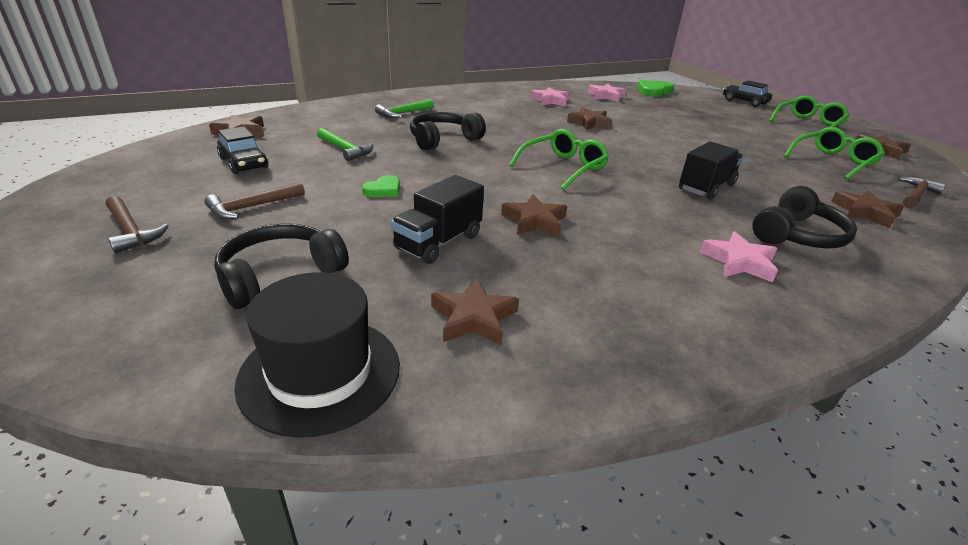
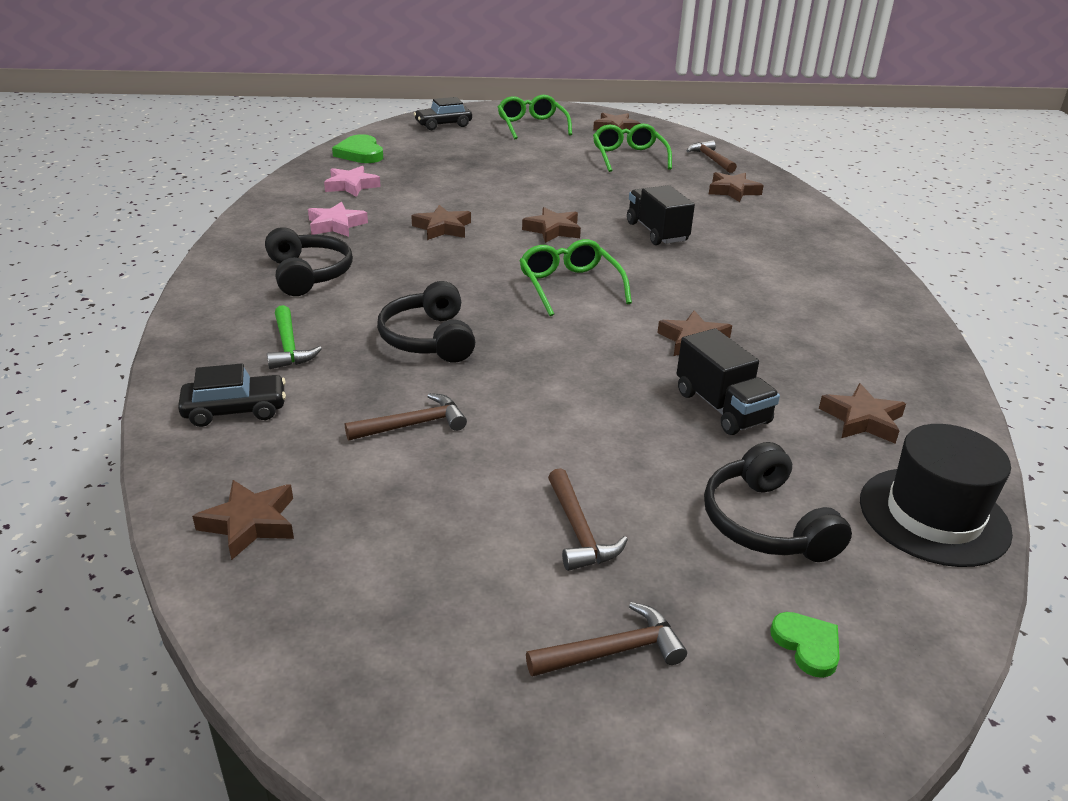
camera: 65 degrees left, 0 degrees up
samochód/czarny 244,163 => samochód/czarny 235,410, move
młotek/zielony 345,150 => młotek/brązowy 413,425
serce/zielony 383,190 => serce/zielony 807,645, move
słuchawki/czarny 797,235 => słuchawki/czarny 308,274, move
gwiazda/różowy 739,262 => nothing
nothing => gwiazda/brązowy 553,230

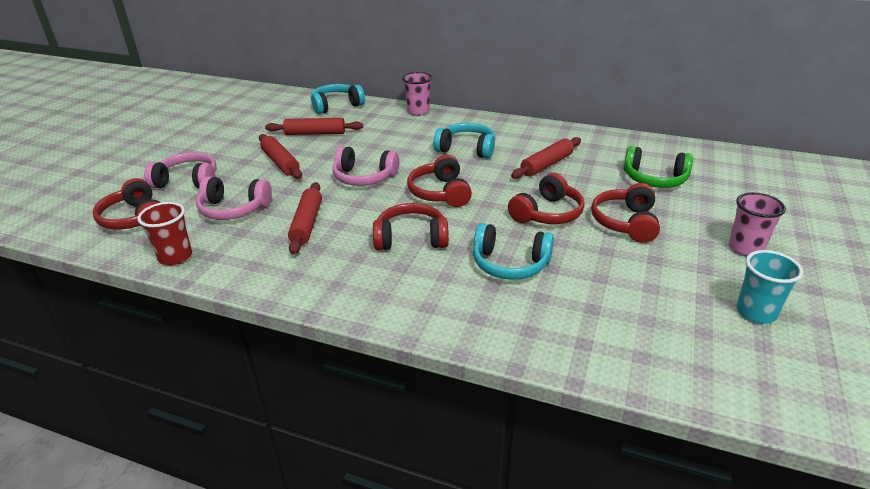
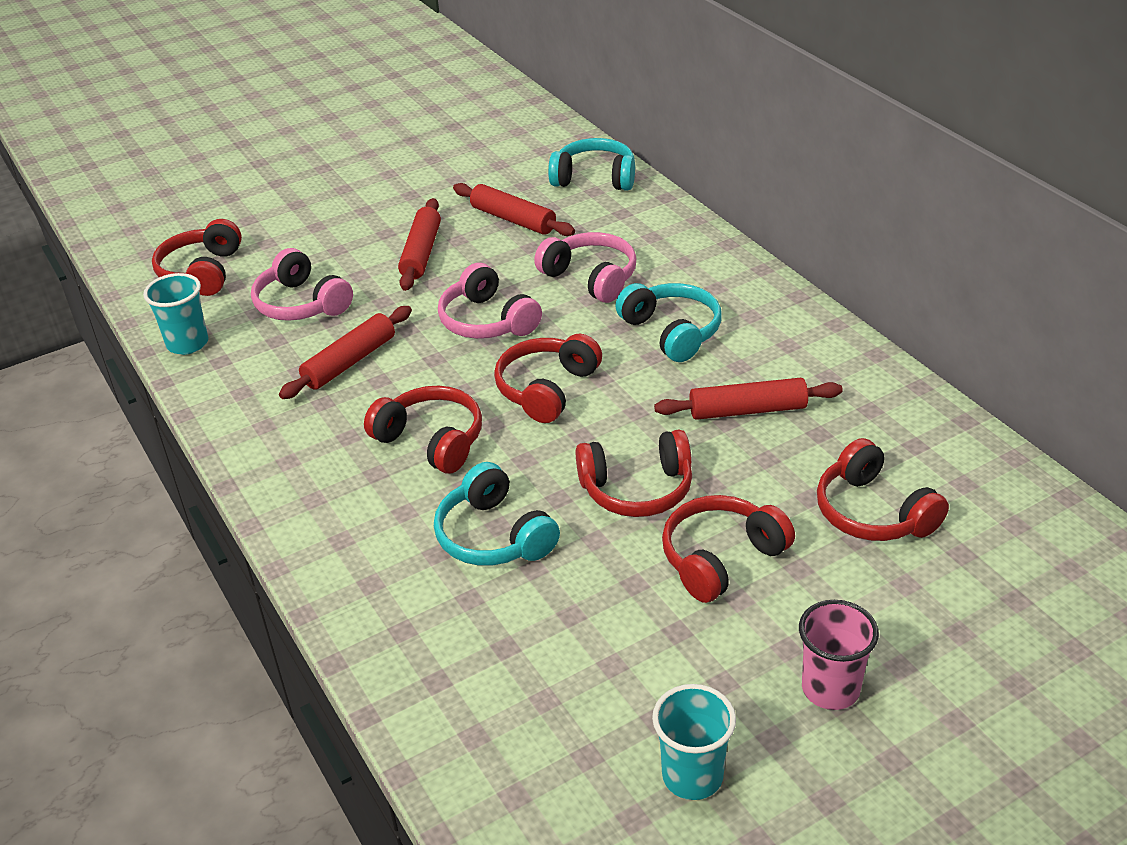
camera: 40 degrees right, 5 degrees up
szklanka/różowy 418,111 => nothing
słuchawki/zielony 654,179 => słuchawki/czerwony 873,512
słuchawki/różowy 188,181 => słuchawki/różowy 591,278, move
szklanka/czerwony 175,257 => szklanka/turkusowy 187,344

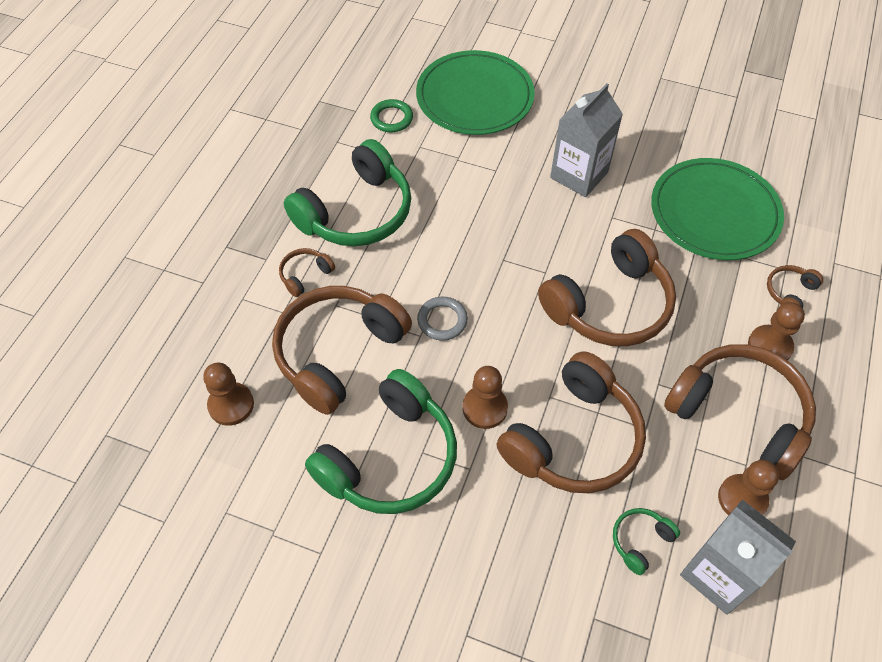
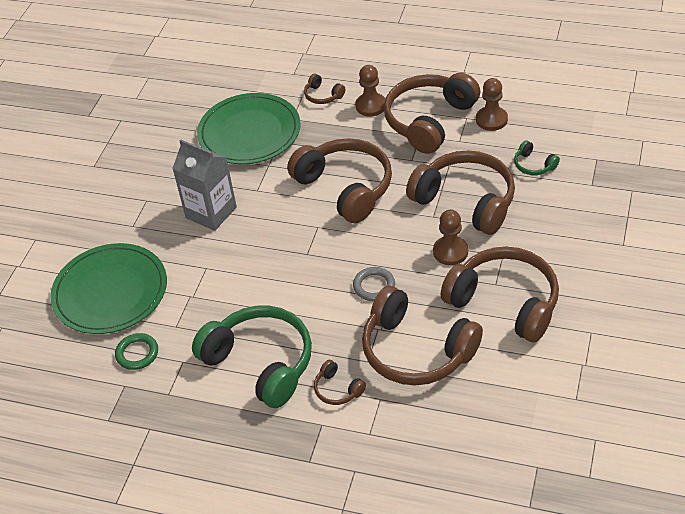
camera: 90 degrees left, 10 degrees down
pionek/brązowy 231,405 => nothing
słuchawki/zielony 390,458 => słuchawki/brązowy 505,302
karton mleka/szary 718,574 => nothing

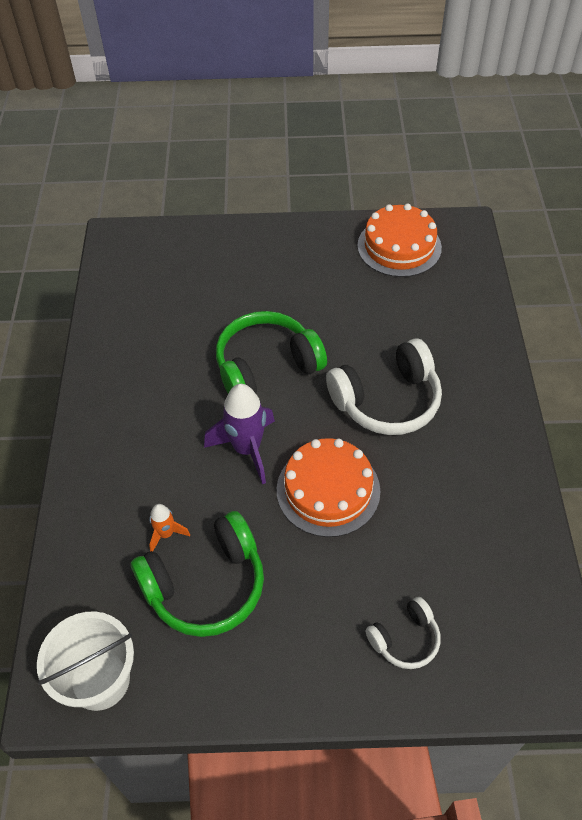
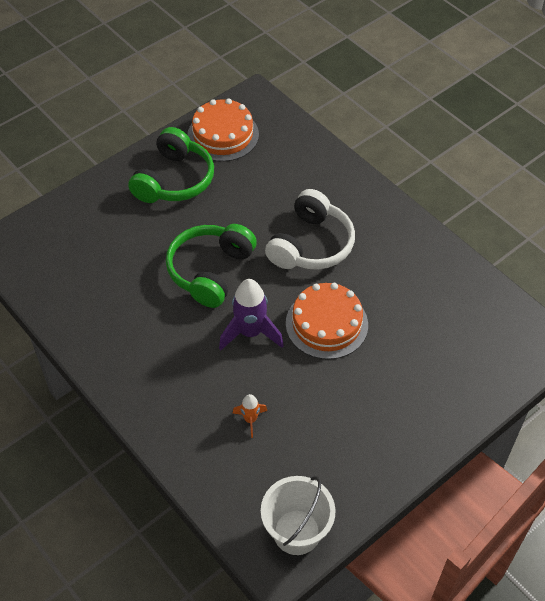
camera: 40 degrees left, 0 degrees up
słuchawki/zielony 206,585 => słuchawki/zielony 174,180, move
słuchawki/biały 405,639 => nothing

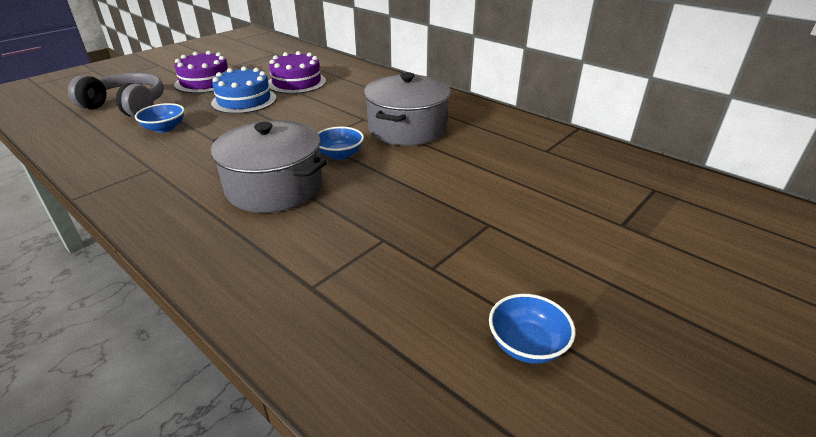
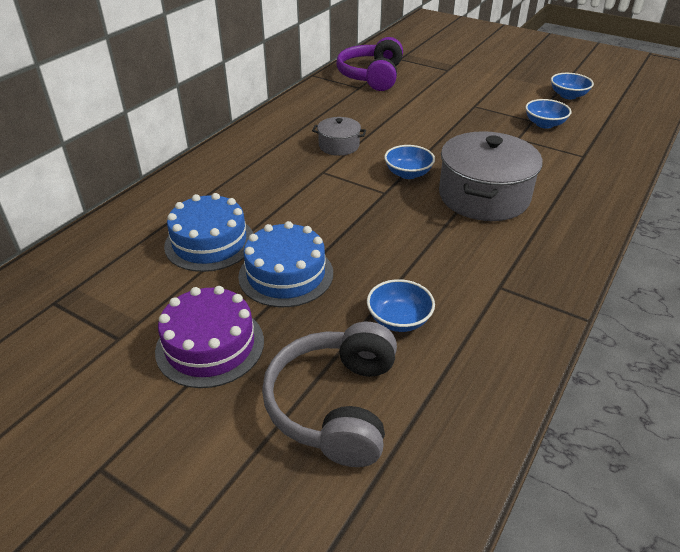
camera: 100 degrees left, 5 degrees up
tort/fioletowy 296,82 => tort/niebieski 210,242
garnek/szary 407,129 => garnek/szary 339,146, x0.51
nothing => słuchawki/fioletowy 371,76
nothing => miska/niebieski 544,124

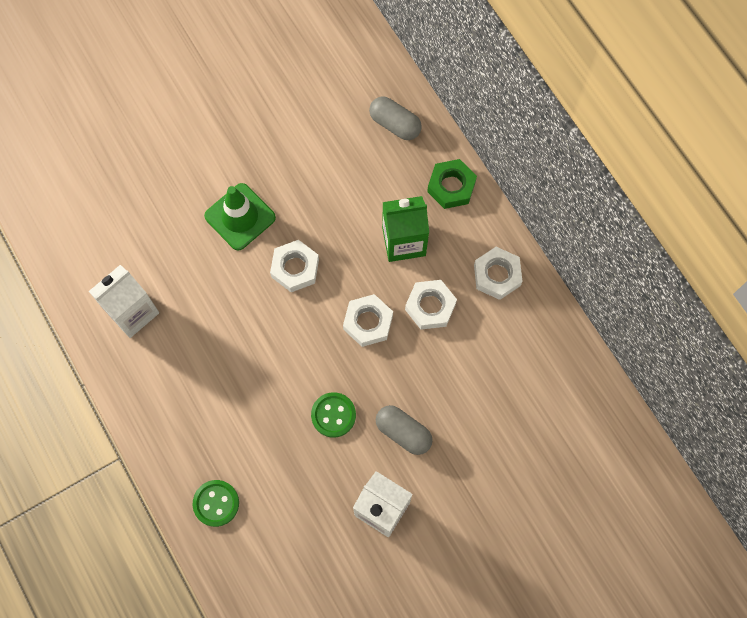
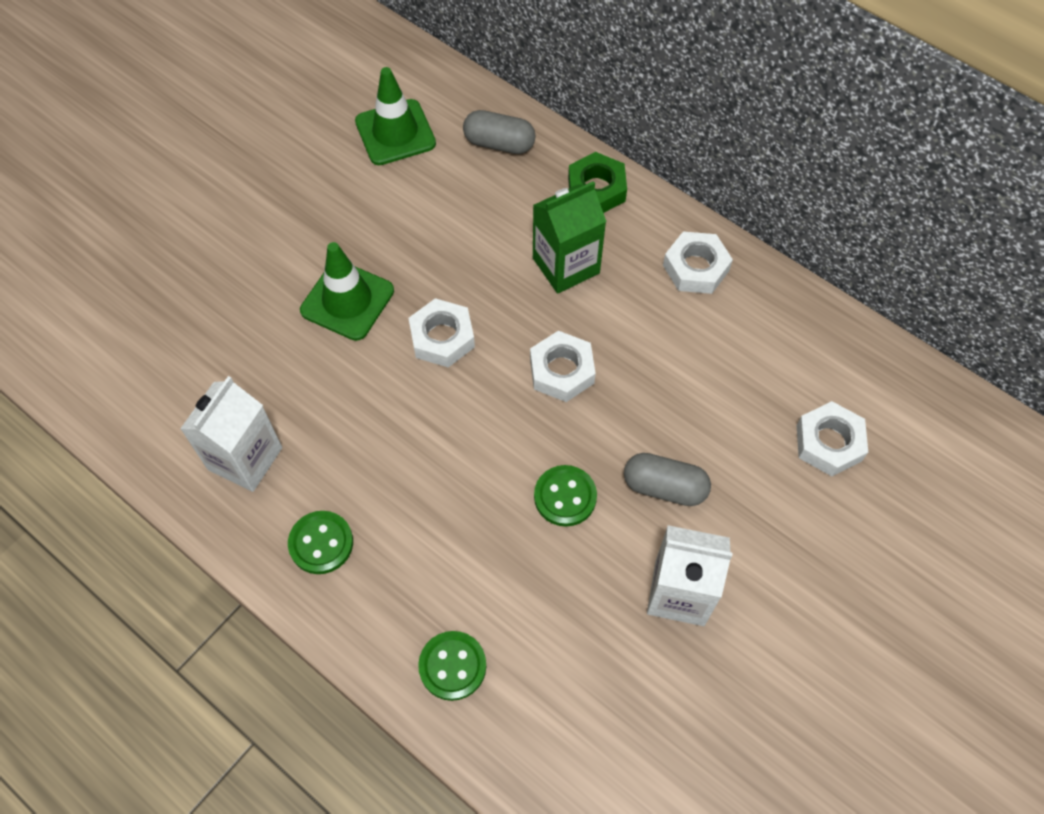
camera: 20 degrees left, 10 degrees down
nakrętka/biały 430,306 => nakrętka/biały 828,443, move
nothing => pachołek/zielony 395,133
nothing => guzik/zielony 321,543

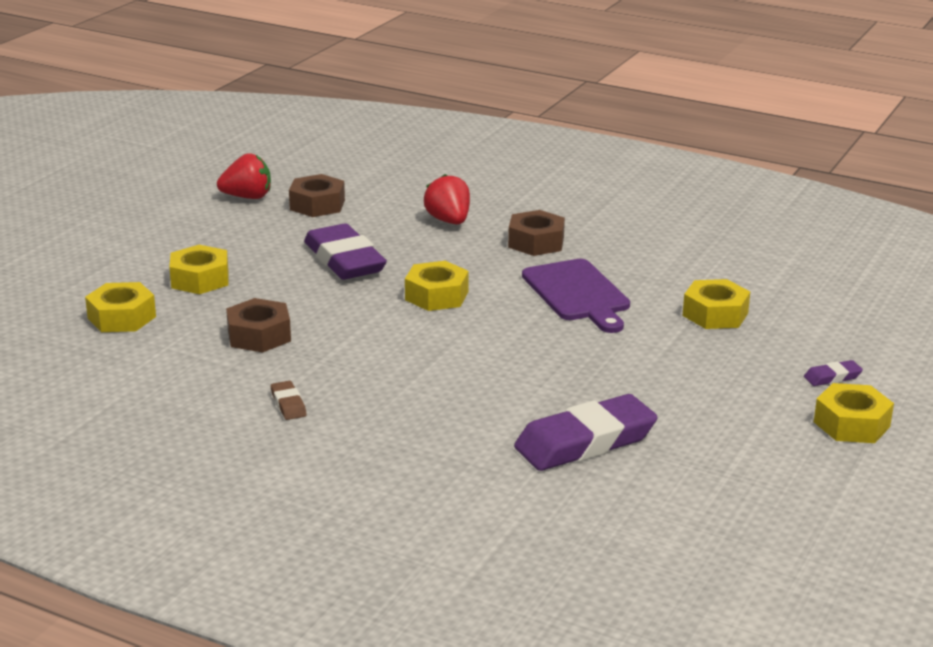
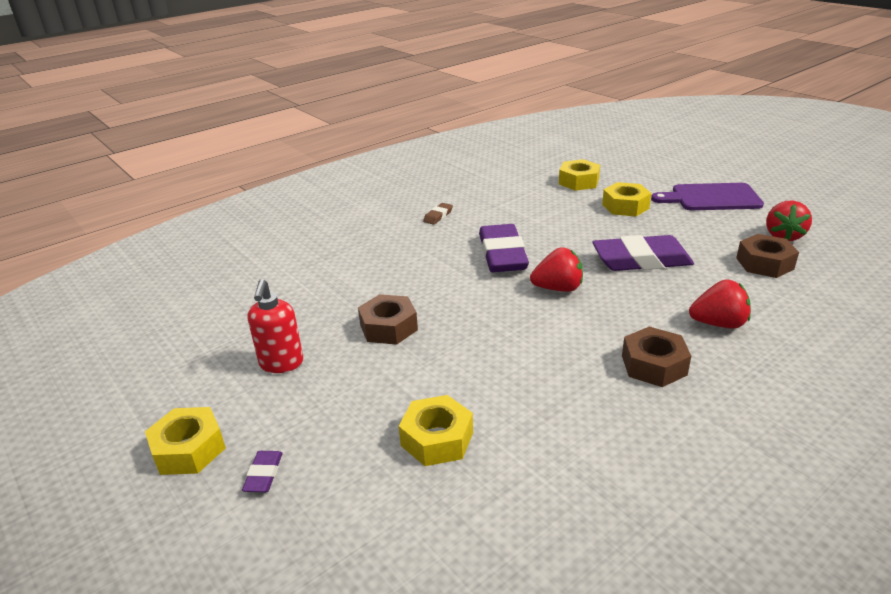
camera: 115 degrees right, 5 degrees up
deska do krojenia/fioletowy 577,294 => deska do krojenia/fioletowy 711,198, move
nakrętka/żółty 436,296 => truskawka/czerwony 558,288
nakrętka/brązowy 259,335 => nakrętka/brązowy 388,327, move
gumka do mazania/brązowy 288,404 => gumka do mazania/brązowy 438,216, 60 degrees counterclockwise
gumka do mazania/fioletowy 585,442 => gumka do mazania/fioletowy 502,254, move
nothing => dozownik mydła/czerwony 281,364

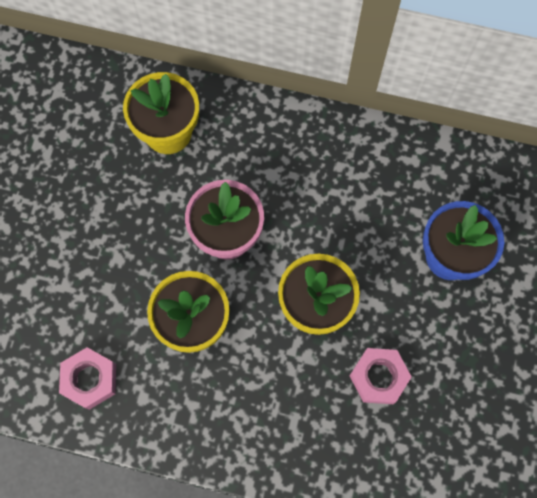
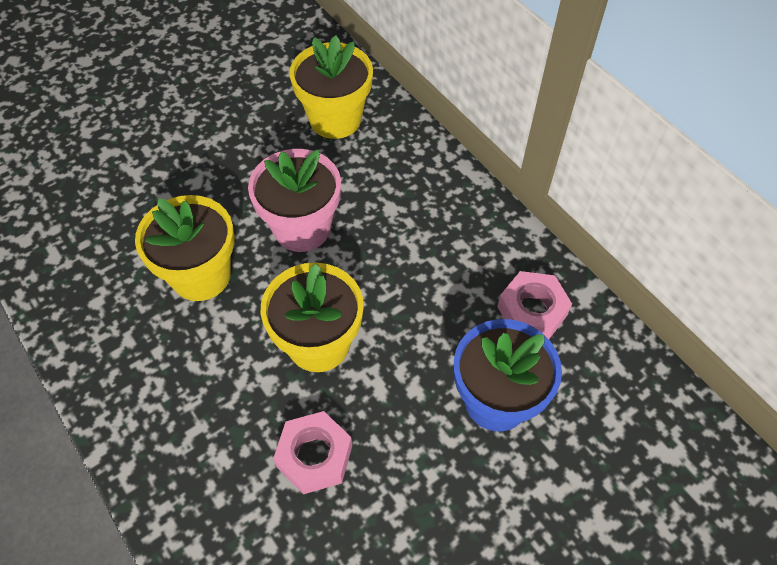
camera: 40 degrees right, 15 degrees down
nakrętka/różowy 90,379 => nakrętka/różowy 532,311, move

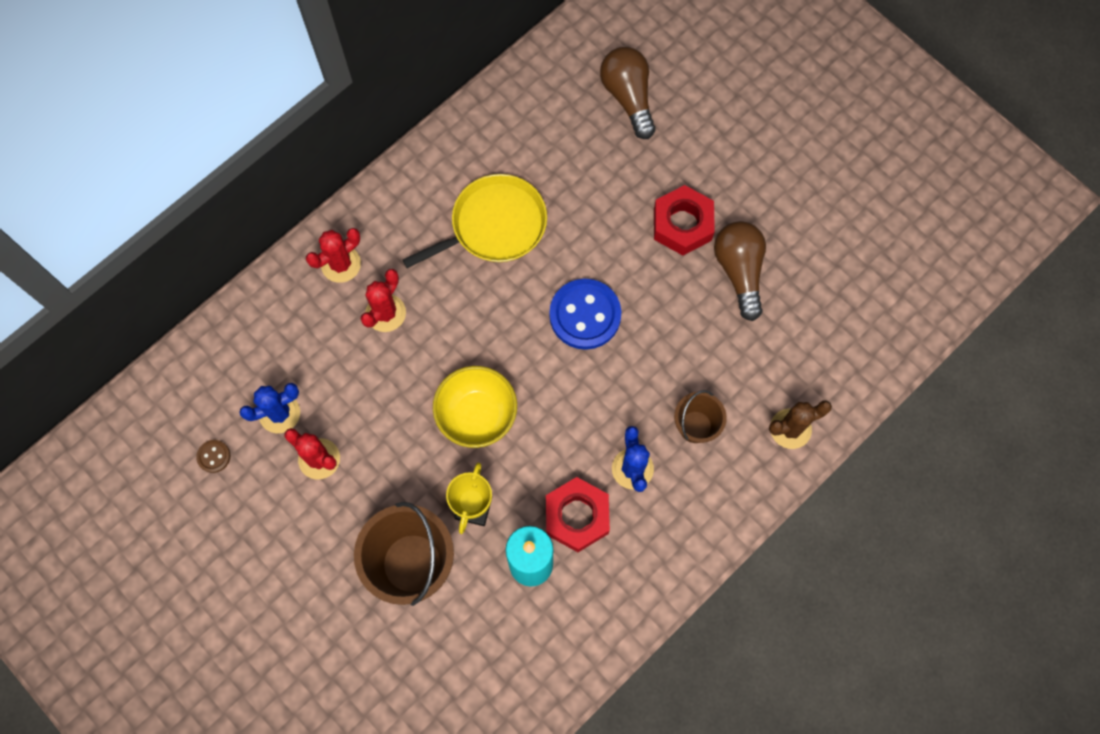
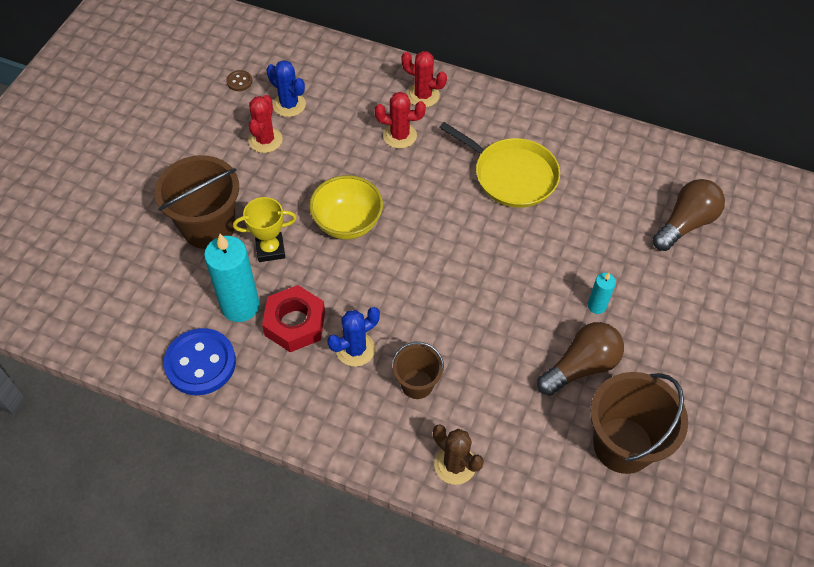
camera: 65 degrees right, 15 degrees down
nakrętka/czerwony 682,224 => świeca/turkusowy 596,306
guzik/niebieski 585,315 => guzik/niebieski 200,363, move
nothing => wiadro/brązowy 623,445

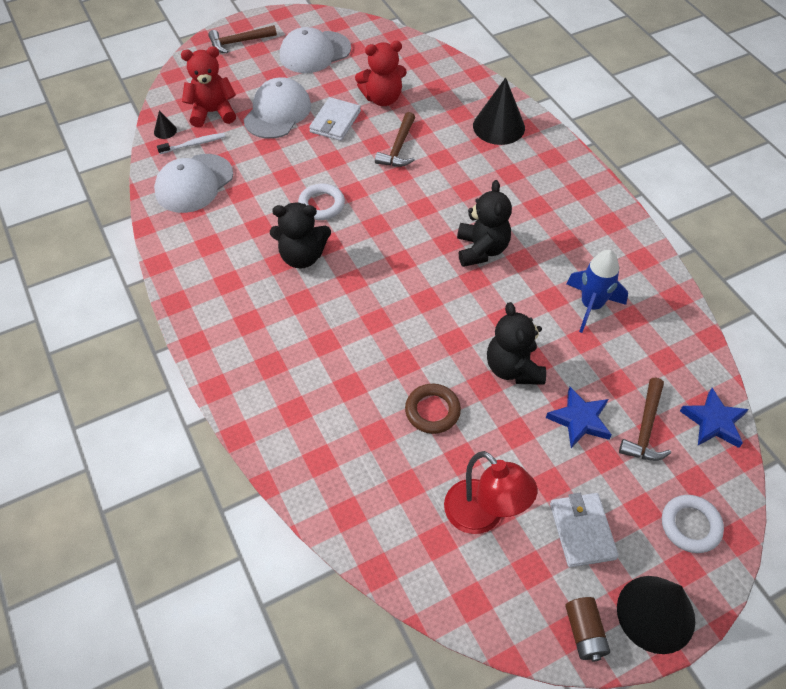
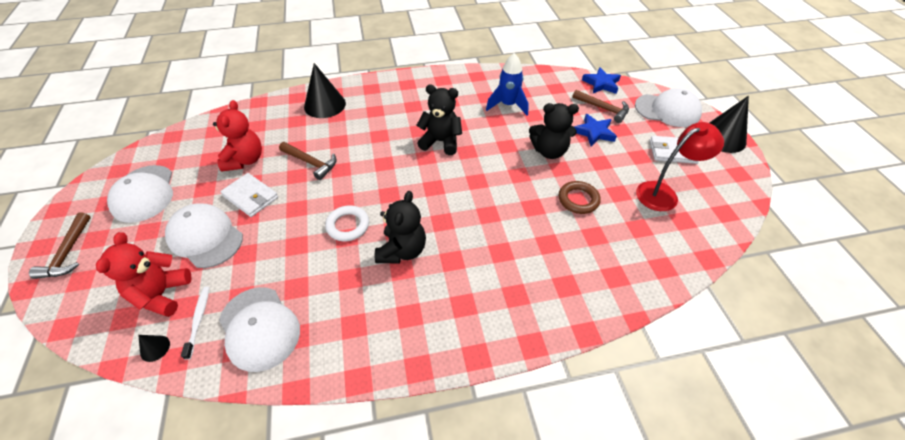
camera: 75 degrees left, 5 degrees down
pierścień/biały 690,525 => czapka/biały 667,110
bateria/brązowy 584,633 => nothing

